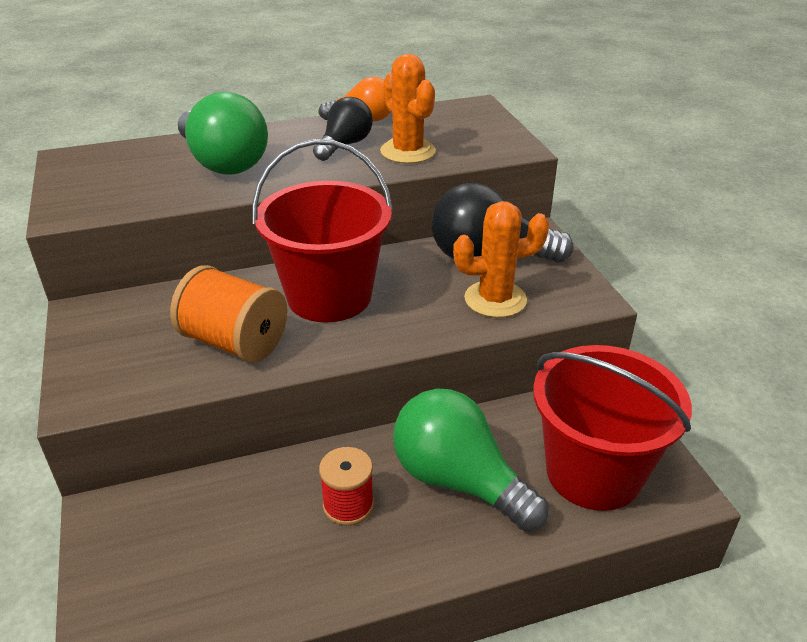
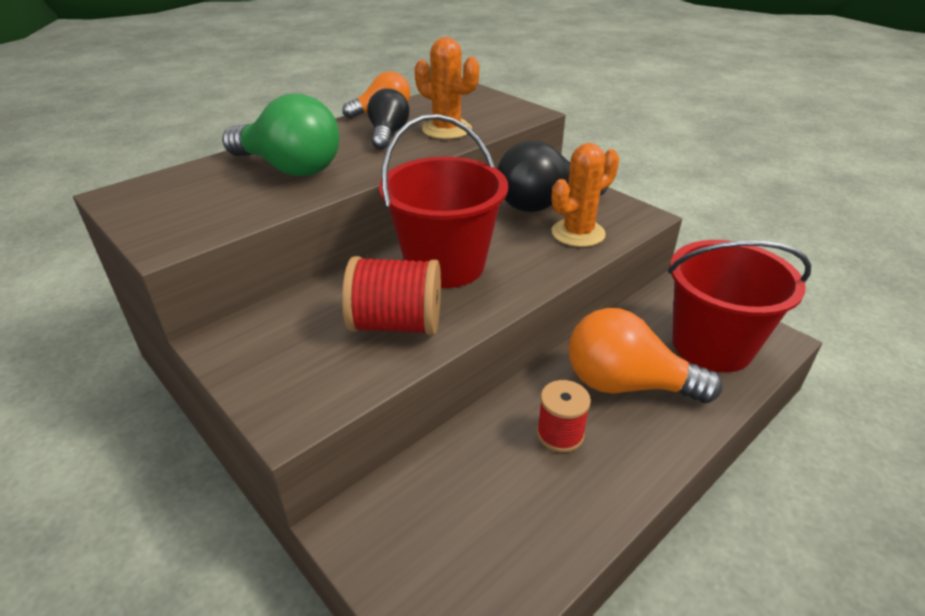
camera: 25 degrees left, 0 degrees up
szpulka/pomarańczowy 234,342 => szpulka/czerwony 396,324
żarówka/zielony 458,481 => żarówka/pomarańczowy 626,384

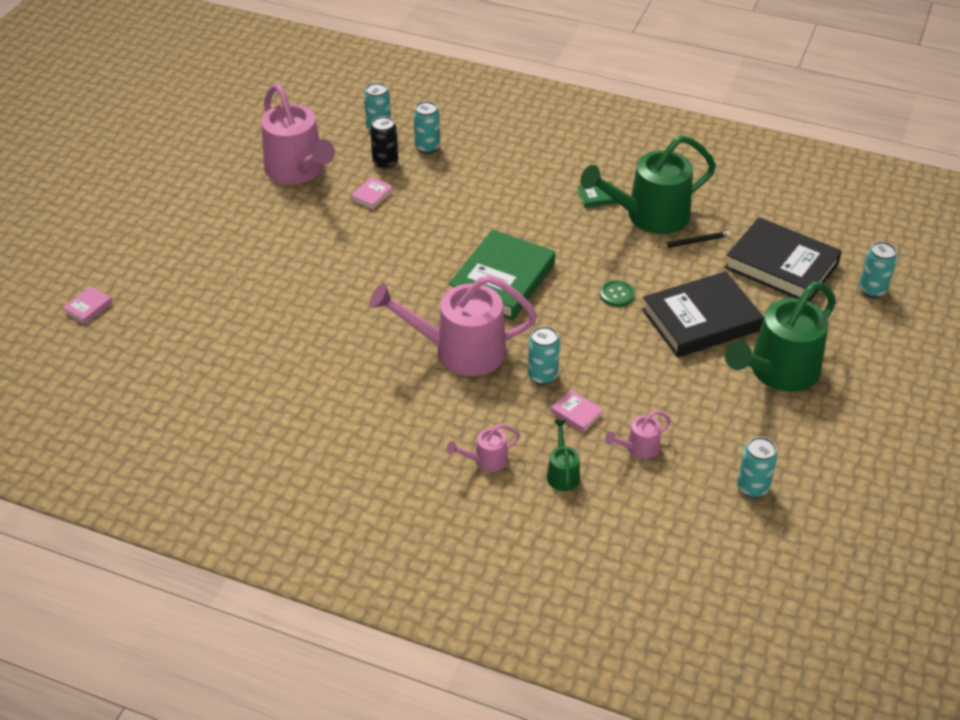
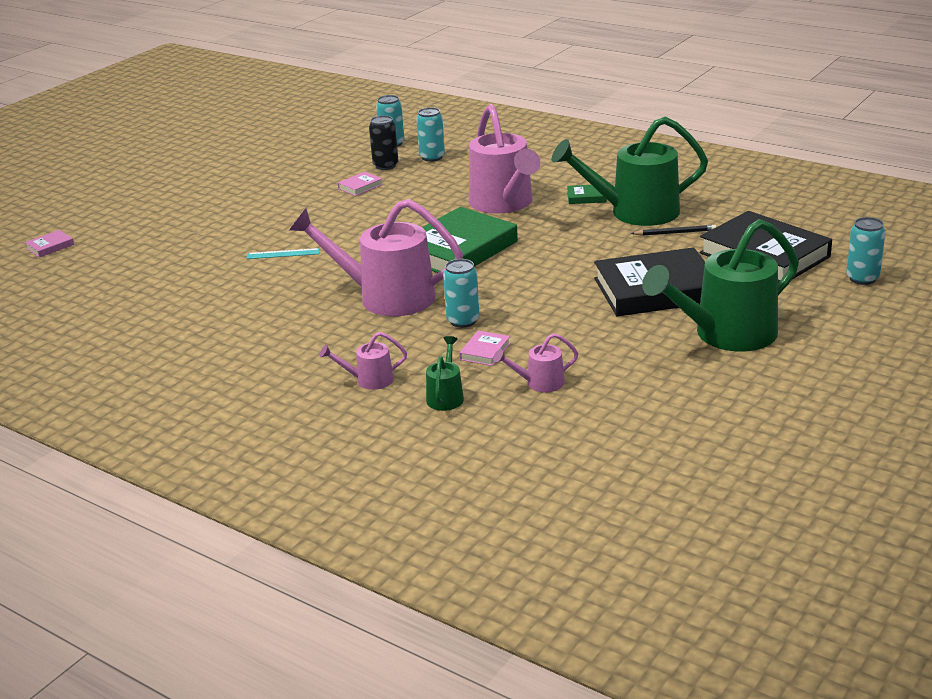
camera: 15 degrees right, 15 degrees down
konewka/różowy 298,171 => konewka/różowy 504,204, move
guzik/zielony 617,294 => nothing
książka/różowy 576,413 => książka/różowy 485,351, 60 degrees clockwise
puszka/turkusowy 752,487 => nothing
nothing => linijka/turkusowy 283,254

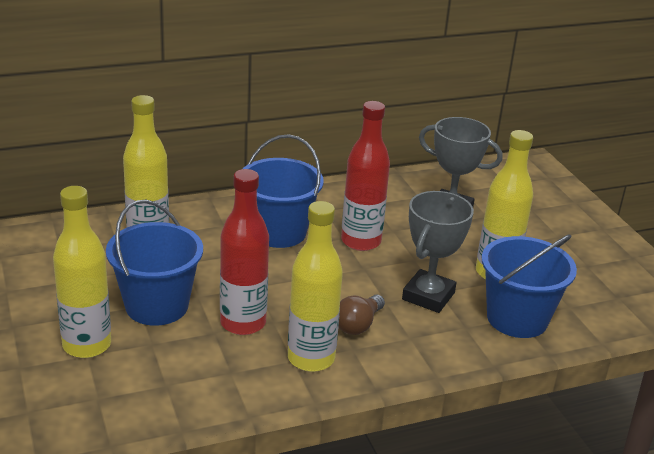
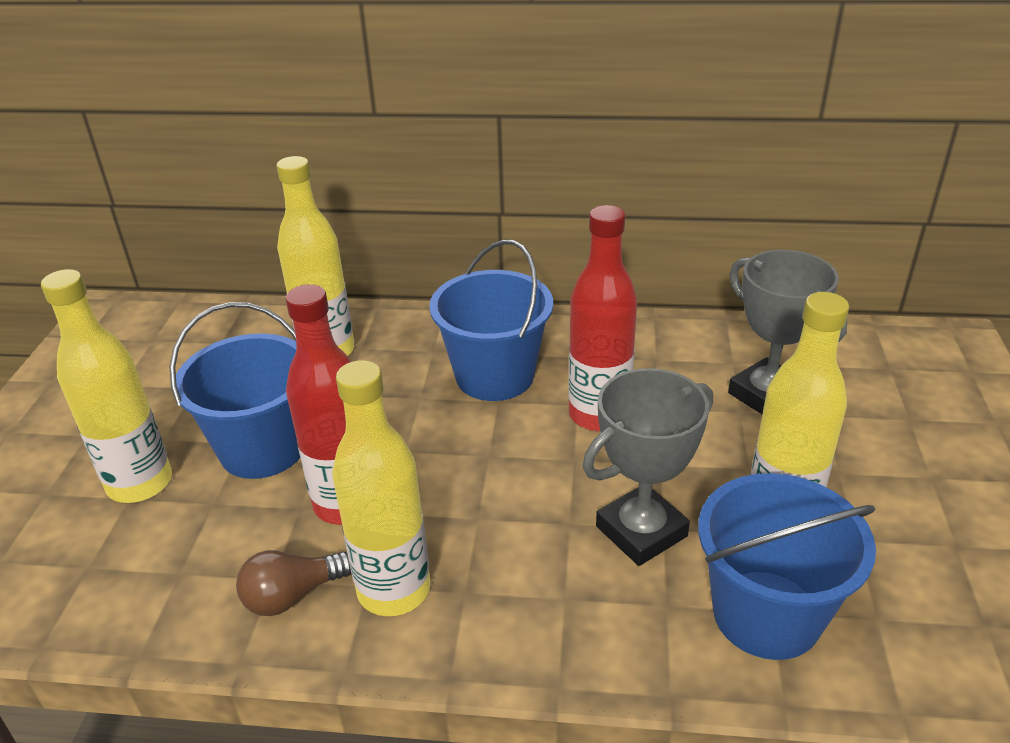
camera: 30 degrees right, 5 degrees up
żarówka/brązowy 358,325 => żarówka/brązowy 292,595, move

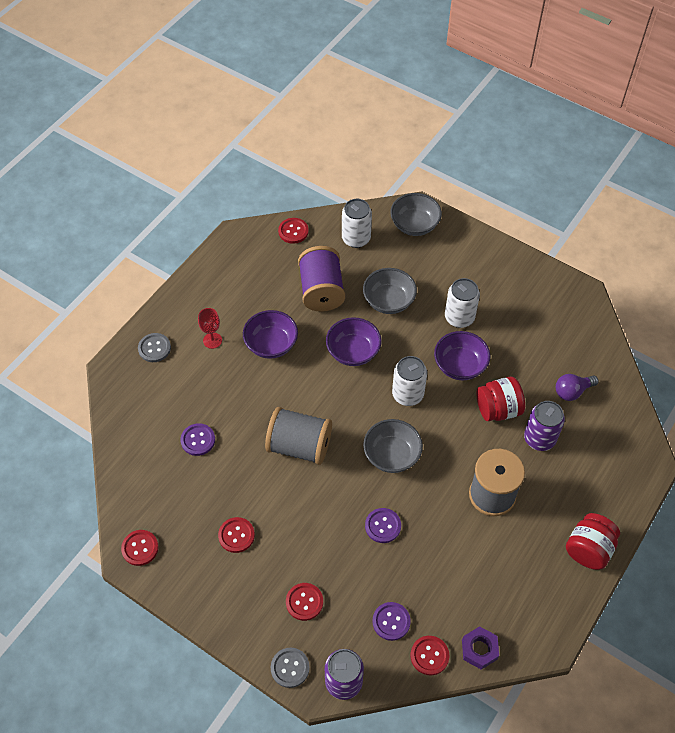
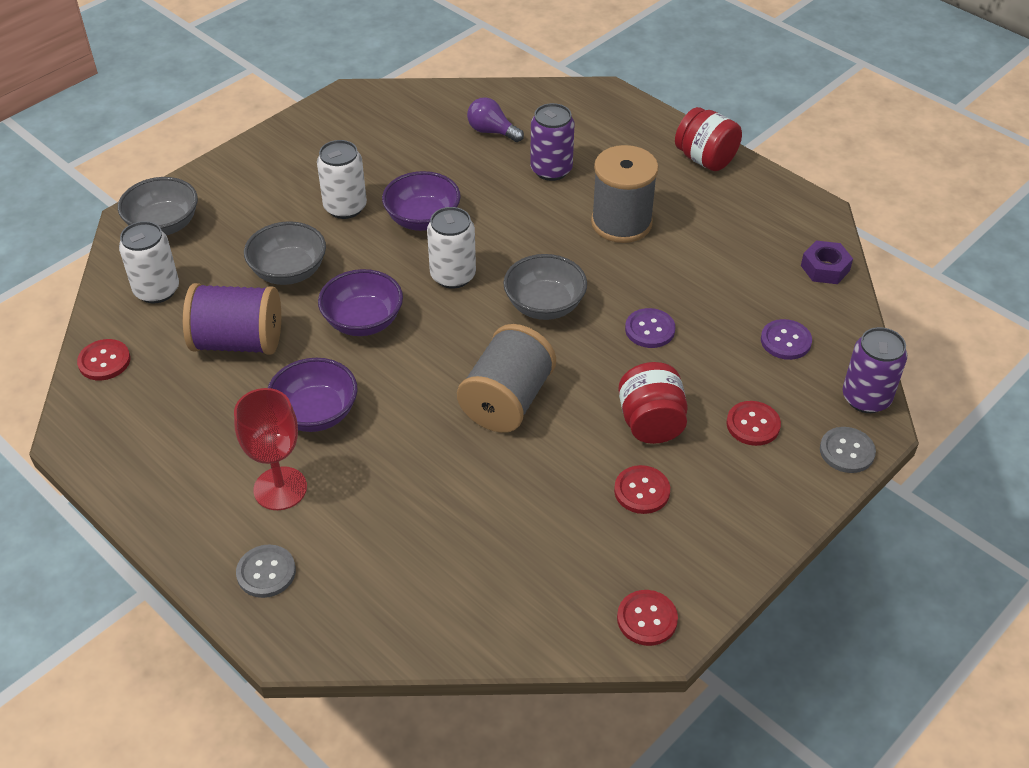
camera: 80 degrees left, 10 degrees down
kielich/czerwony 212,340 => kielich/czerwony 280,488, x1.63
żarówka/fioletowy 572,391 => żarówka/fioletowy 492,131, 135 degrees clockwise
słoik/czerwony 498,409 => słoik/czerwony 651,423, move
guzik/fioletowy 198,440 => nothing
guzik/czerwony 429,656 => nothing

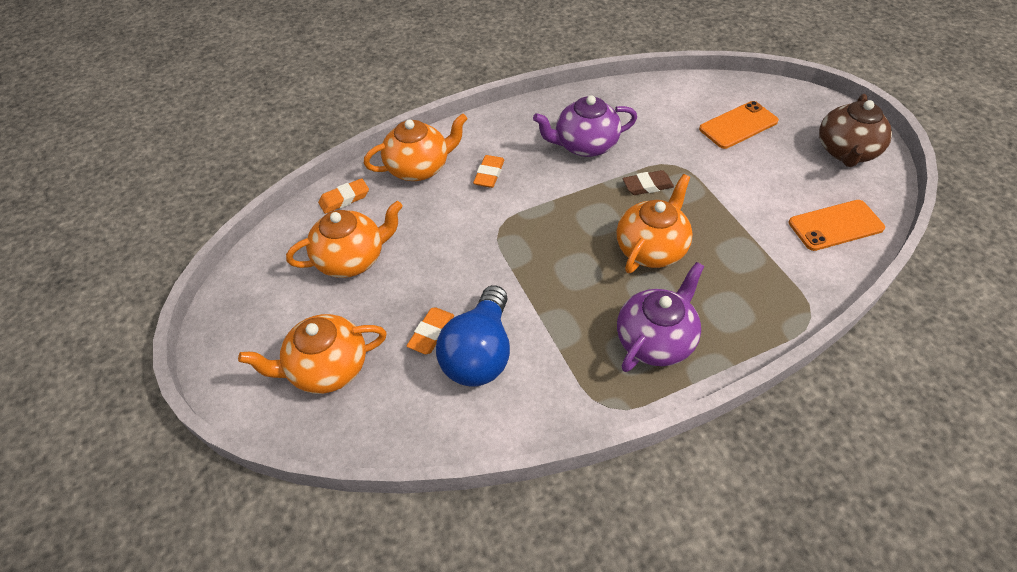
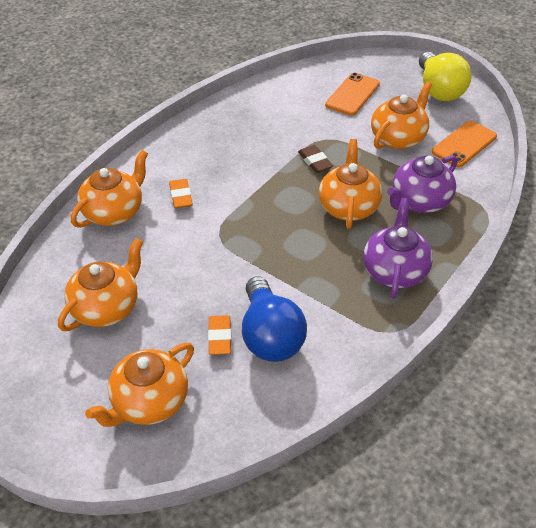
camera: 30 degrees left, 5 degrees down
imbryk/brązowy 846,152 => żarówka/żółty 439,90
imbryk/fioletowy 584,145 => imbryk/fioletowy 419,202, move
gumka do mazania/brązowy 647,186 => gumka do mazania/brązowy 315,161, 75 degrees counterclockwise
gumka do mazania/pomarańczowy 344,199 => nothing
nothing => imbryk/pomarańczowy 398,138

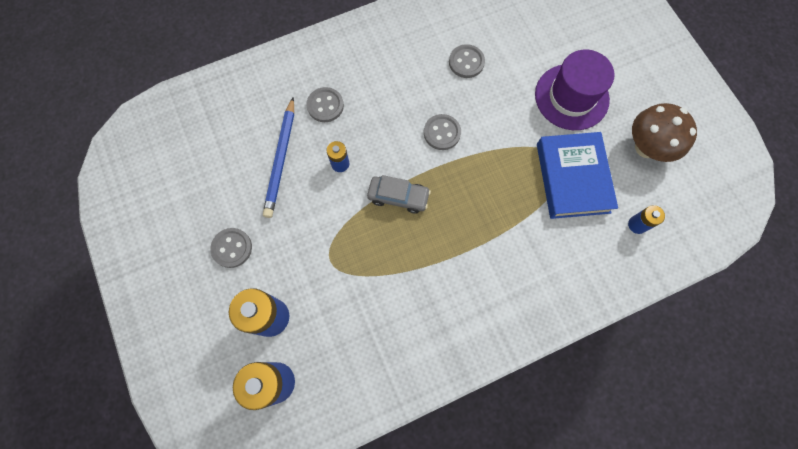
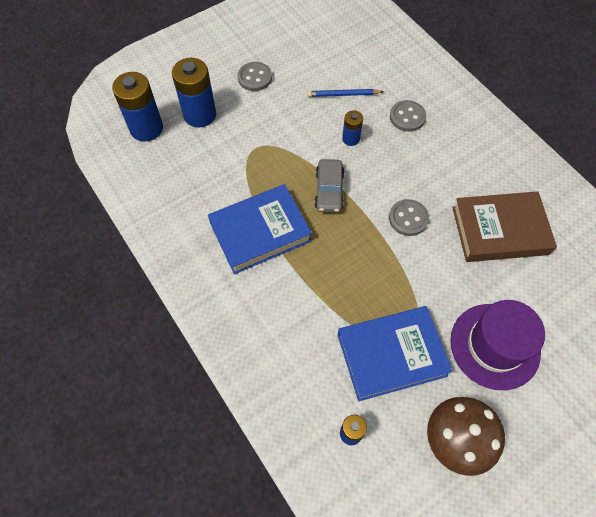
camera: 80 degrees right, 10 degrees down
guzik/szary 466,62 => książka/brązowy 499,230
ołówek/niebieski 281,159 => ołówek/niebieski 343,94, x0.64
nothing => książka/niebieski 260,232

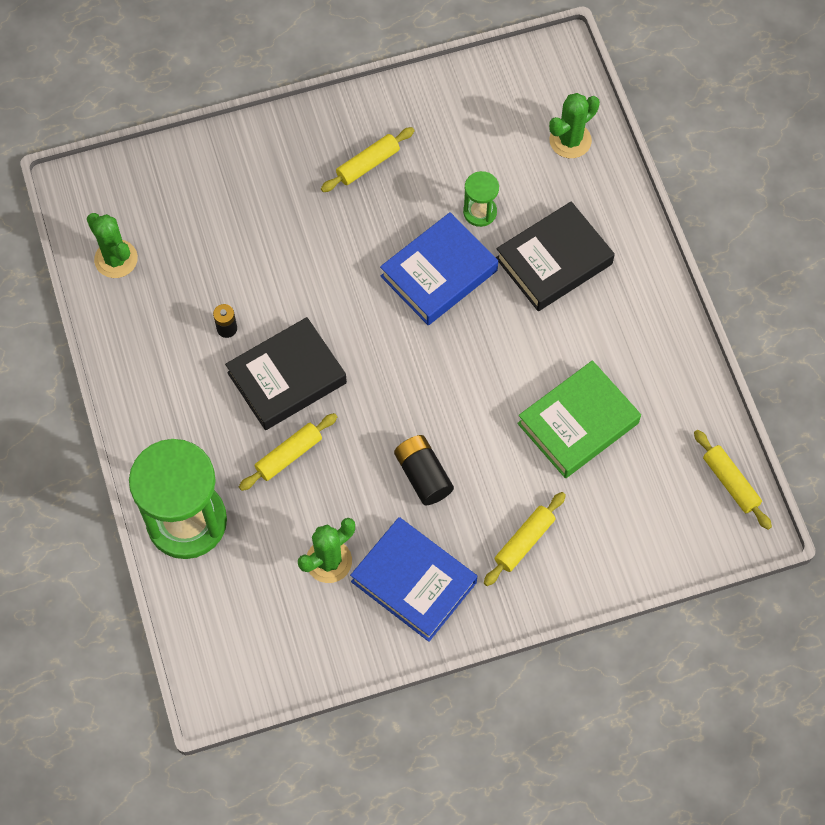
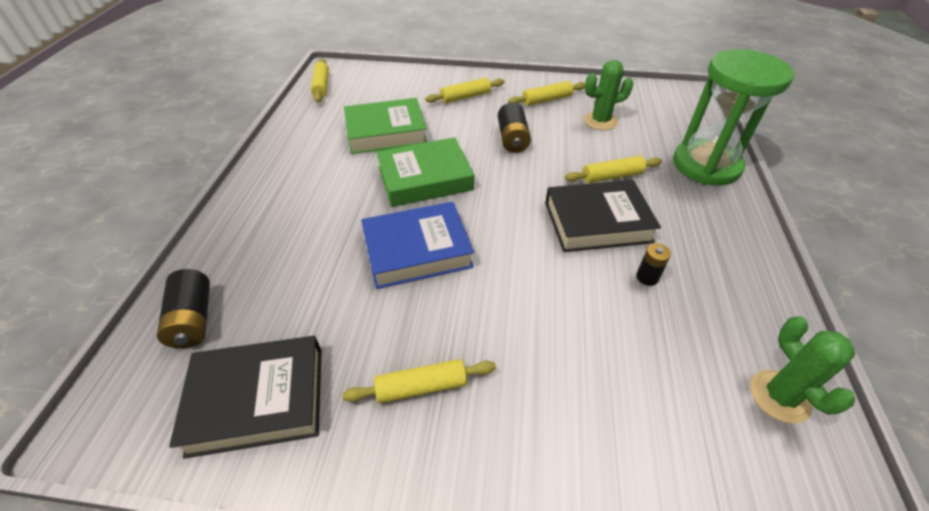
camera: 155 degrees left, 20 degrees down
kaktus/zielony 570,140 => bateria/czarny 193,319
klepsydra/zielony 480,212 => nothing
książka/czarny 554,261 => książka/czarny 258,400, move
książka/niebieski 413,582 => wałek do ciasta/żółty 546,100
nothing => książka/zielony 425,178

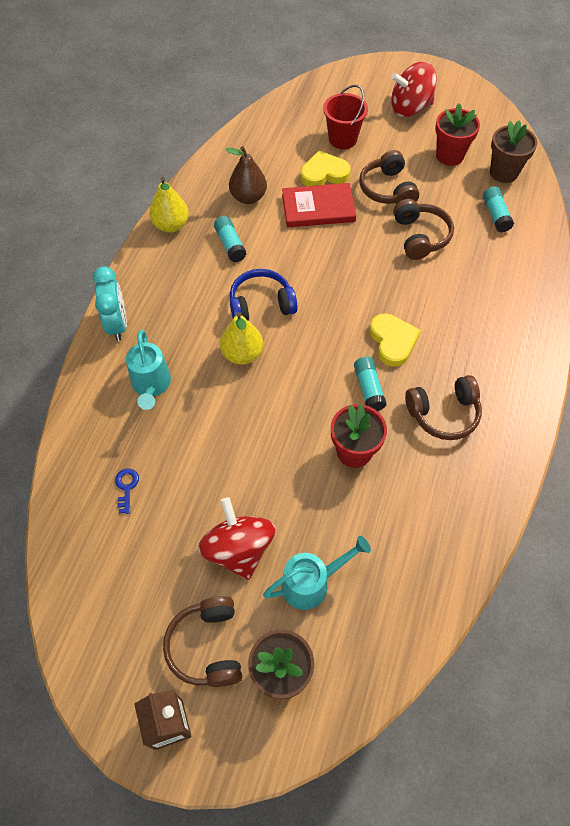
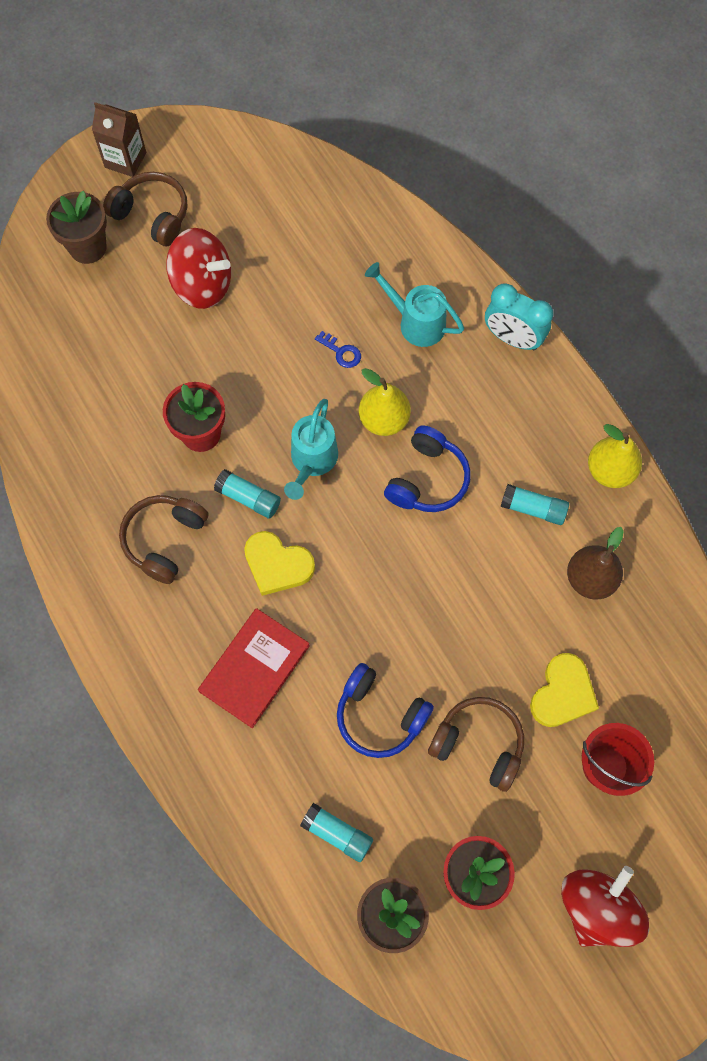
camera: 130 degrees right, 10 degrees up
książka/czerwony 318,208 => książka/czerwony 254,668, move
słuchawki/brązowy 420,236 => słuchawki/niebieski 380,715
klucz/niebieski 126,487 => klucz/niebieski 341,352, move
konewka/turkusowy 311,583 => konewka/turkusowy 312,461, move

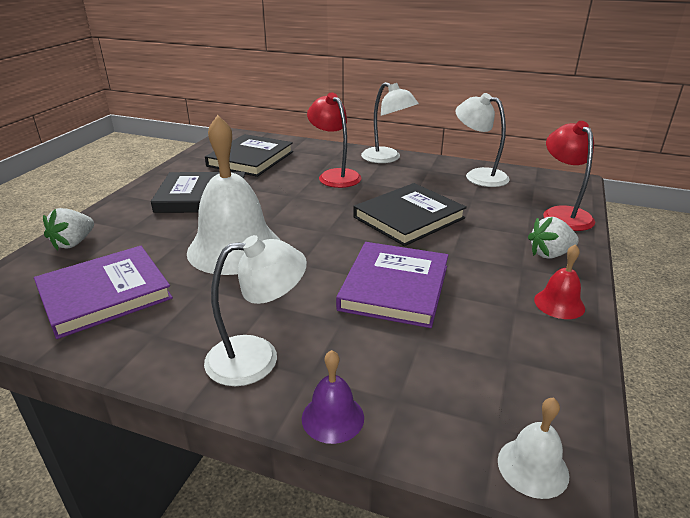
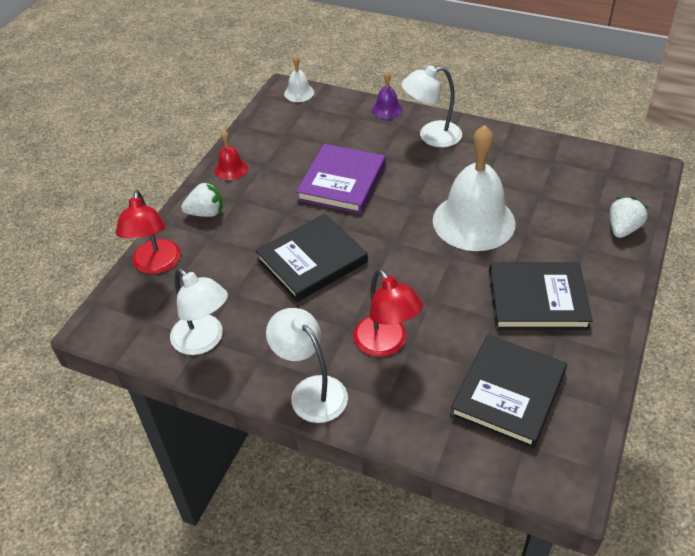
camera: 175 degrees left, 15 degrees up
książka/fioletowy 105,294 => nothing

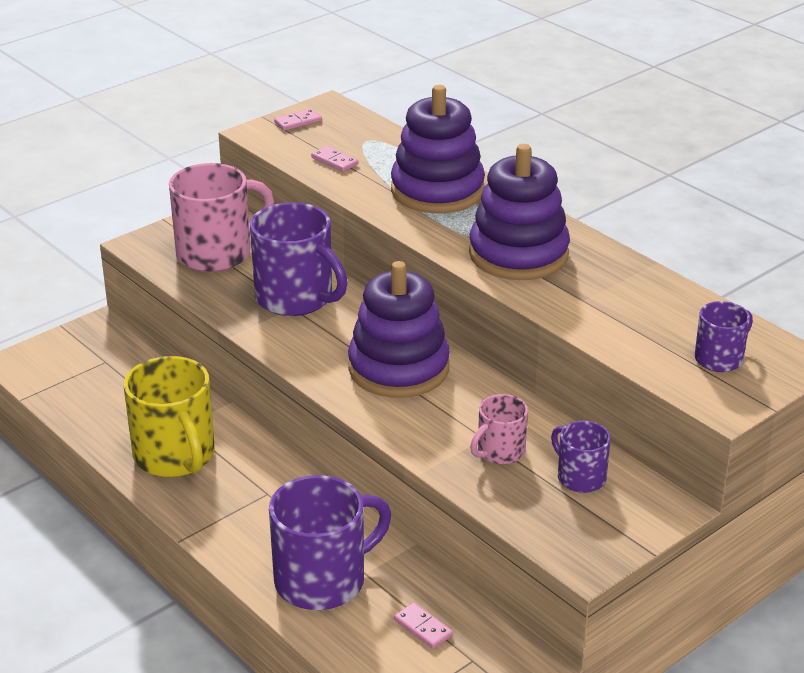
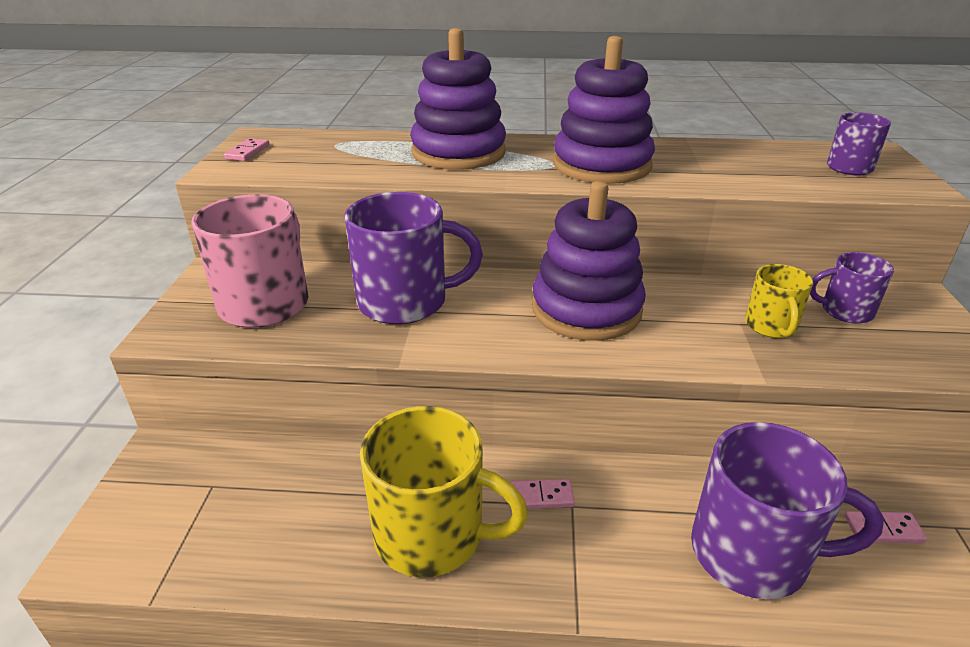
camera: 45 degrees left, 0 degrees up
kostka domina/różowy 334,161 => kostka domina/różowy 540,496, move
kubek/różowy 499,452 => kubek/żółty 771,326
kubek/fioletowy 323,580 => kubek/fioletowy 753,553, 90 degrees clockwise

